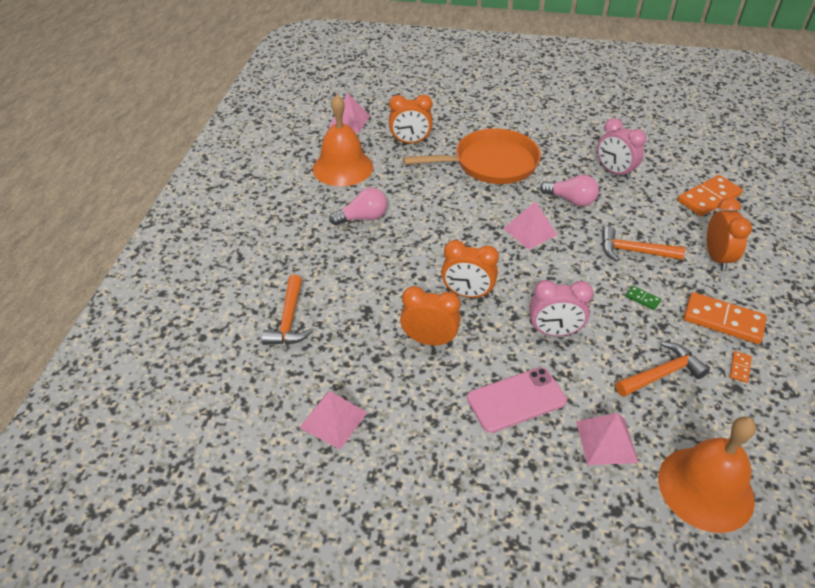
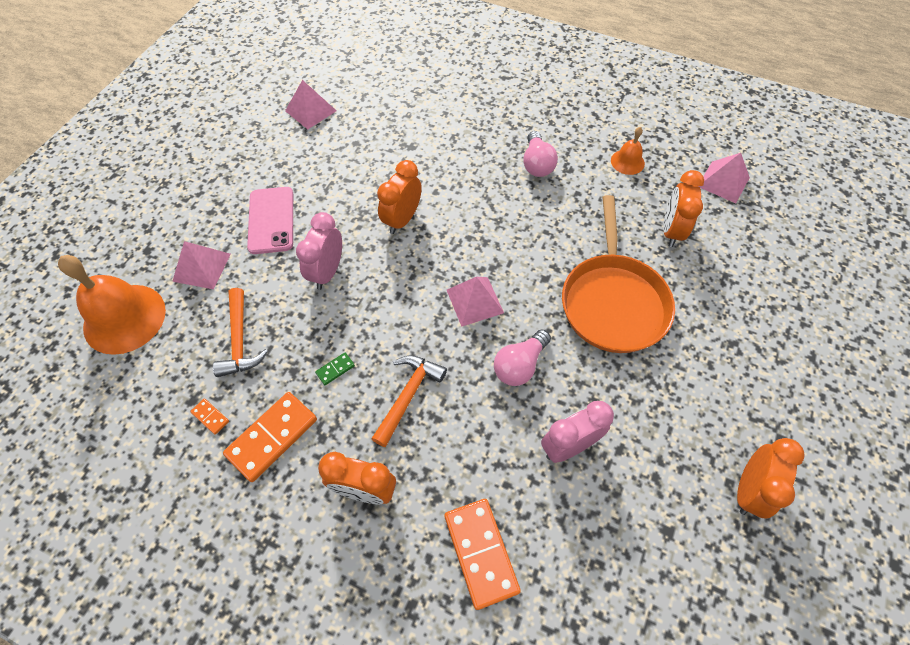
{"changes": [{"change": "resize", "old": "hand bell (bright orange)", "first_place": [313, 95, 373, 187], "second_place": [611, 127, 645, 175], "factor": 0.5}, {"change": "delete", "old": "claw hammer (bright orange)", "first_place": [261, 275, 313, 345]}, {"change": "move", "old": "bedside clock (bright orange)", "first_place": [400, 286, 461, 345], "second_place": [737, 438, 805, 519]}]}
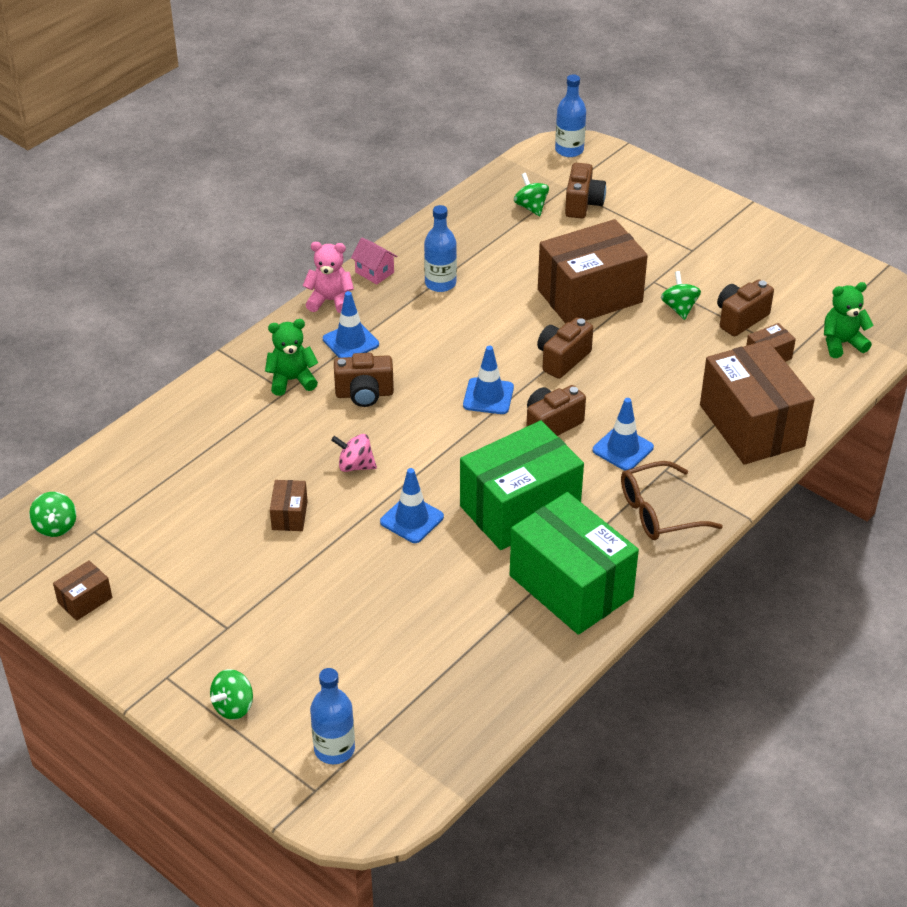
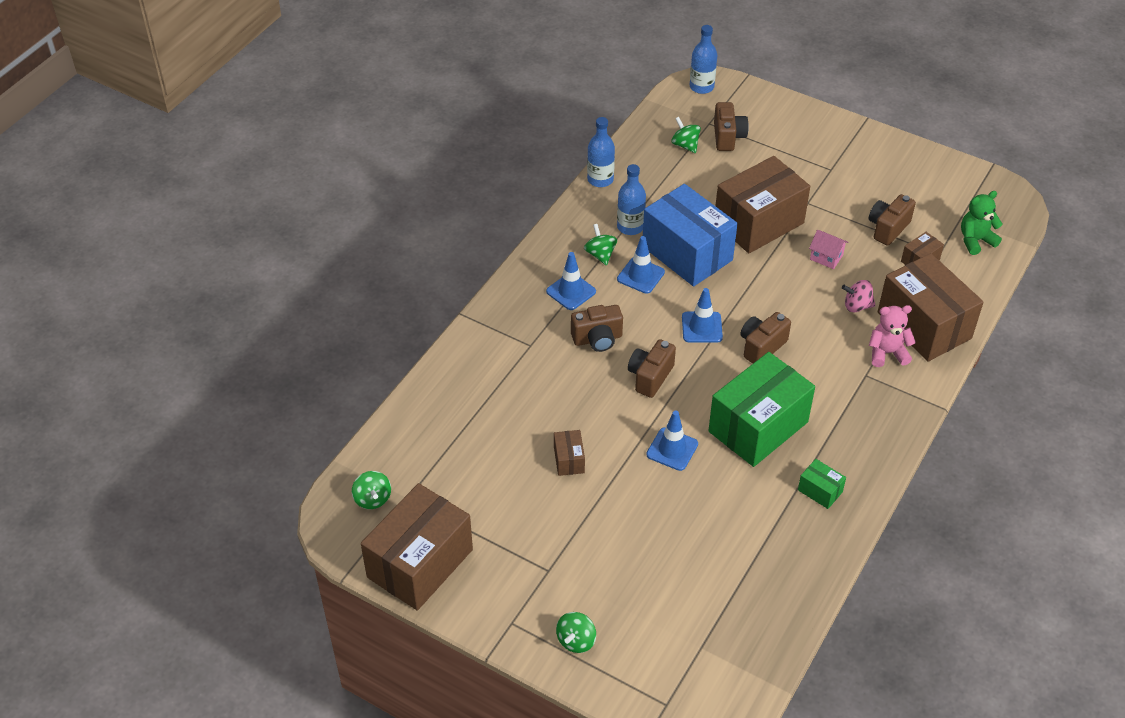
{"changes": [{"change": "move", "old": "cottage (rosy)", "first_place": [351, 237, 398, 285], "second_place": [809, 230, 848, 269]}, {"change": "move", "old": "teddy (rosy)", "first_place": [303, 242, 354, 314], "second_place": [869, 305, 916, 367]}, {"change": "move", "old": "spinning top (green)", "first_place": [661, 271, 701, 320], "second_place": [584, 224, 617, 266]}, {"change": "move", "old": "camera (dark brown)", "first_place": [537, 318, 593, 379], "second_place": [628, 339, 676, 398]}, {"change": "delete", "old": "teddy (green)", "first_place": [265, 319, 318, 396]}, {"change": "move", "old": "traffic cone (cobalt)", "first_place": [593, 398, 654, 471], "second_place": [617, 236, 665, 294]}, {"change": "move", "old": "spinning top (rosy)", "first_place": [331, 434, 377, 472], "second_place": [842, 280, 876, 312]}, {"change": "delete", "old": "glasses (dark brown)", "first_place": [621, 461, 723, 540]}, {"change": "resize", "old": "package (green)", "first_place": [510, 492, 639, 635], "second_place": [798, 459, 846, 509], "factor": 0.43}, {"change": "resize", "old": "package (dark brown)", "first_place": [53, 560, 112, 621], "second_place": [361, 483, 473, 611], "factor": 2.35}, {"change": "move", "old": "bottle (cobalt)", "first_place": [310, 668, 355, 764], "second_place": [587, 117, 615, 187]}, {"change": "insert", "new": "package (cobalt)", "second_place": [643, 184, 738, 286]}]}
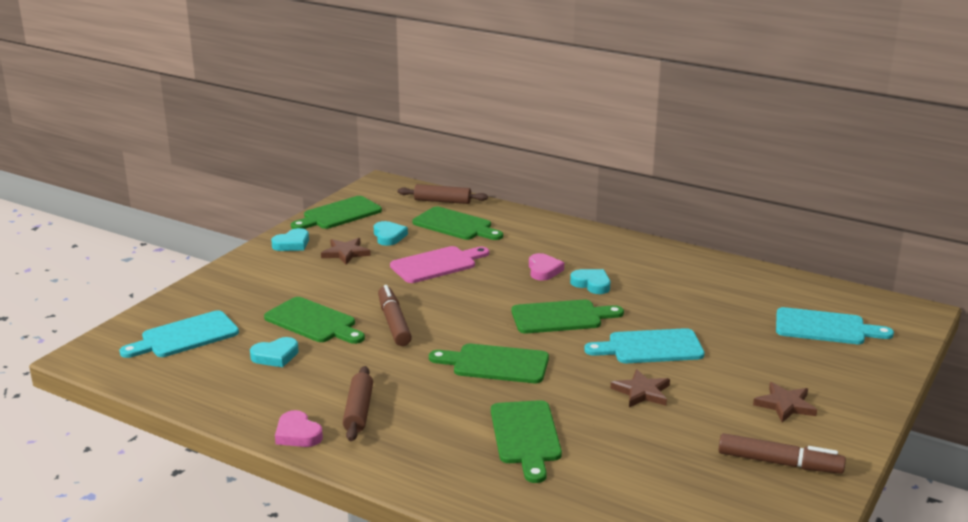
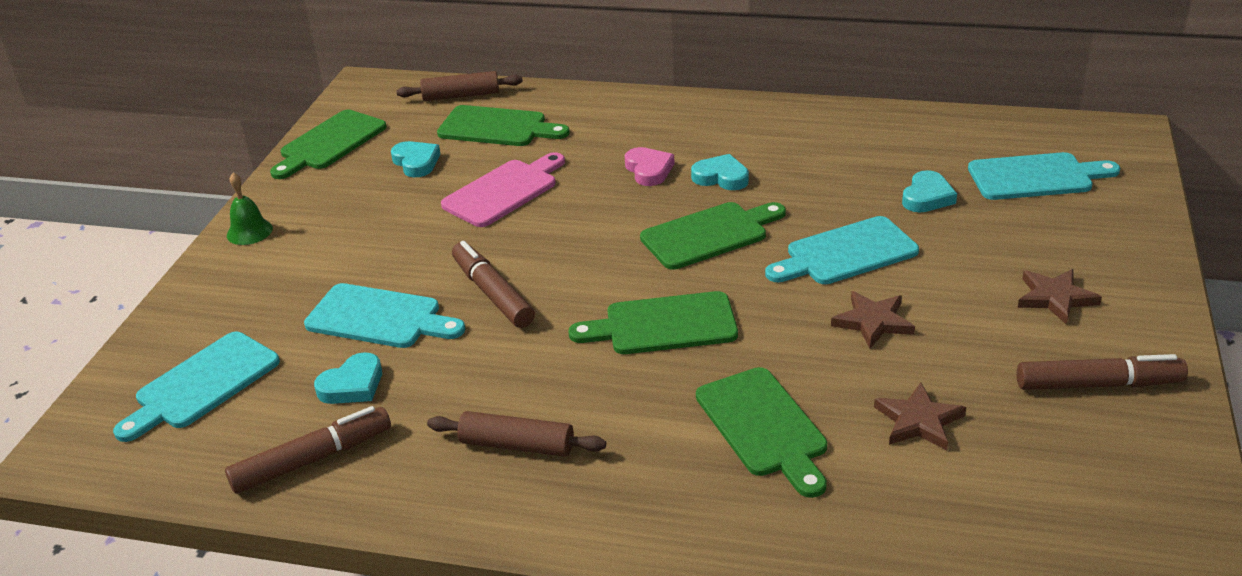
{"changes": [{"change": "move", "old": "love heart (aqua)", "first_place": [271, 228, 309, 251], "second_place": [902, 170, 957, 212]}, {"change": "move", "old": "five-pointed star (dark brown)", "first_place": [321, 238, 371, 265], "second_place": [874, 382, 966, 450]}, {"change": "recolor", "old": "cutting board (green)", "new": "cutting board (aqua)", "first_place": [264, 297, 365, 344], "second_place": [304, 283, 465, 348]}, {"change": "rotate", "old": "rolling pin (dark brown)", "first_place": [343, 366, 373, 441], "second_place": [427, 411, 606, 457], "degrees": -60}, {"change": "delete", "old": "love heart (rosy)", "first_place": [275, 410, 323, 447]}, {"change": "insert", "new": "hand bell (green)", "second_place": [227, 172, 273, 245]}, {"change": "insert", "new": "marker pen (dark brown)", "second_place": [225, 406, 391, 494]}]}
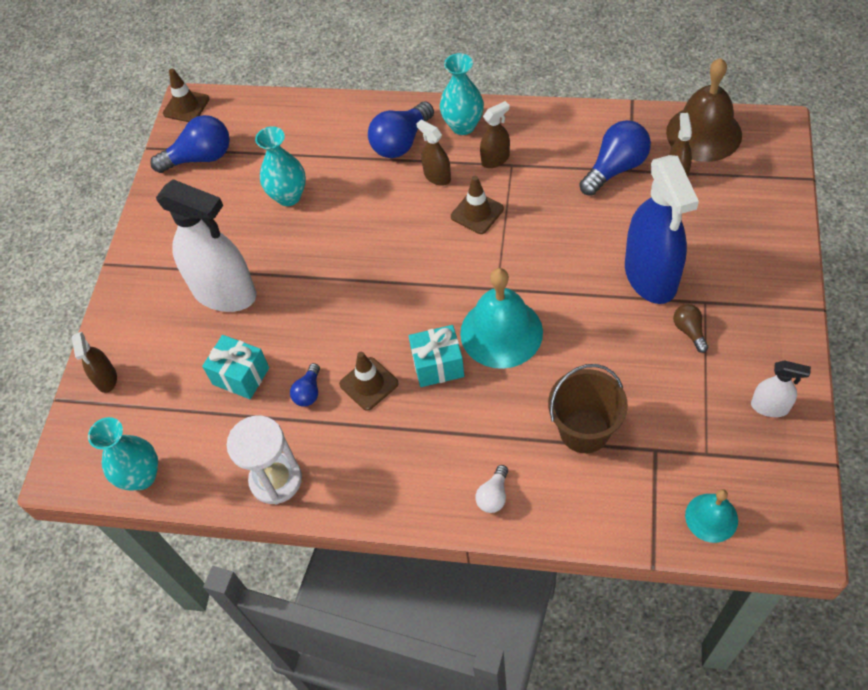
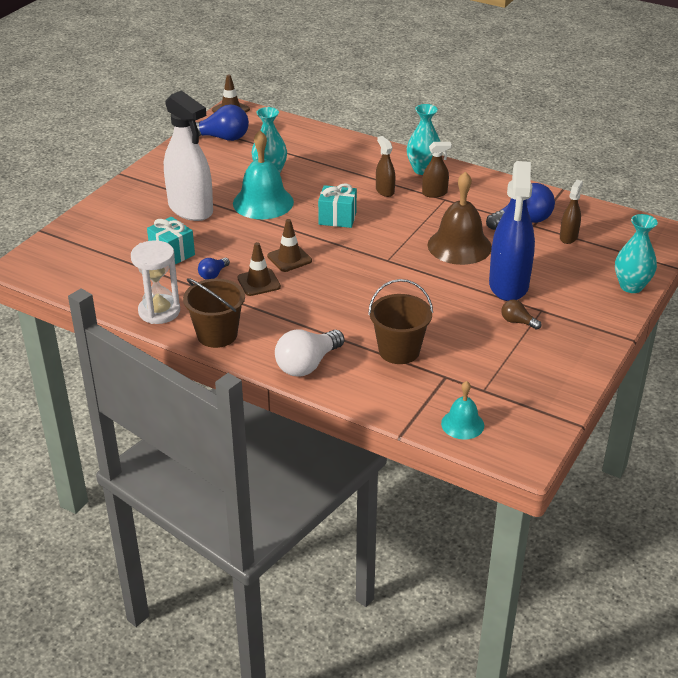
{"changes": [{"change": "move", "old": "hand bell (dark brown)", "first_place": [666, 58, 742, 162], "second_place": [427, 171, 492, 265]}, {"change": "delete", "old": "lightbulb (cobalt)", "first_place": [368, 101, 434, 158]}, {"change": "move", "old": "traffic cone (dark brown)", "first_place": [451, 176, 504, 234], "second_place": [267, 219, 312, 272]}, {"change": "move", "old": "hand bell (aqua)", "first_place": [460, 268, 543, 369], "second_place": [233, 130, 294, 219]}, {"change": "rotate", "old": "lightbulb (dark brown)", "first_place": [673, 304, 708, 353], "second_place": [501, 299, 541, 330], "degrees": -60}, {"change": "move", "old": "present (aqua)", "first_place": [409, 325, 464, 387], "second_place": [318, 183, 357, 228]}, {"change": "delete", "old": "spray bottle (dark brown)", "first_place": [72, 332, 117, 393]}, {"change": "delete", "old": "spray bottle (white)", "first_place": [751, 360, 811, 417]}, {"change": "move", "old": "tall vase (aqua)", "first_place": [88, 417, 158, 491], "second_place": [615, 214, 658, 293]}, {"change": "resize", "old": "lightbulb (white)", "first_place": [475, 465, 508, 513], "second_place": [275, 330, 344, 377], "factor": 1.91}, {"change": "insert", "new": "sand bucket (dark brown)", "second_place": [183, 278, 245, 348]}]}
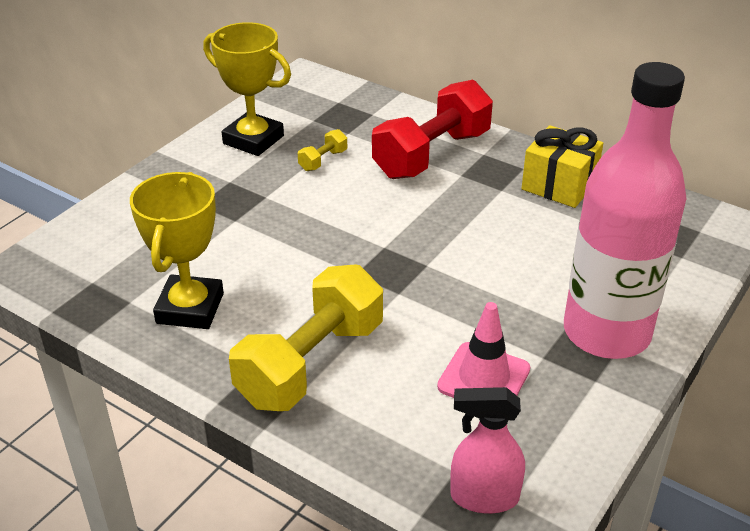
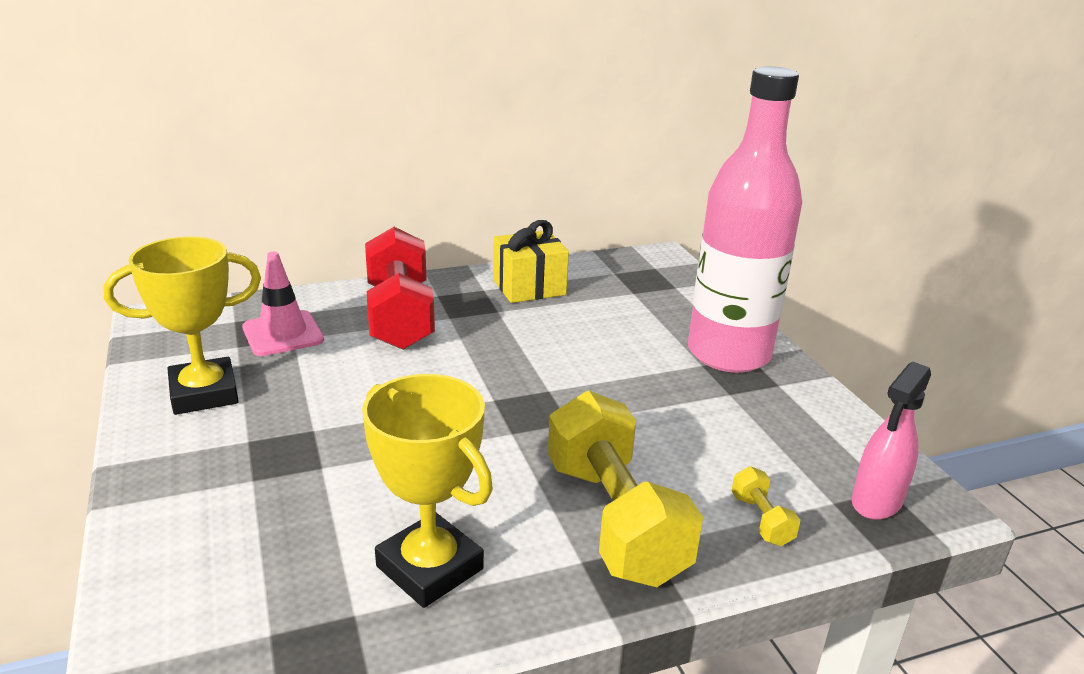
{"changes": [{"change": "move", "old": "dumbbell (golden)", "first_place": [298, 129, 347, 171], "second_place": [732, 466, 800, 546]}, {"change": "move", "old": "traffic cone (rosy)", "first_place": [437, 302, 530, 398], "second_place": [242, 251, 324, 356]}]}
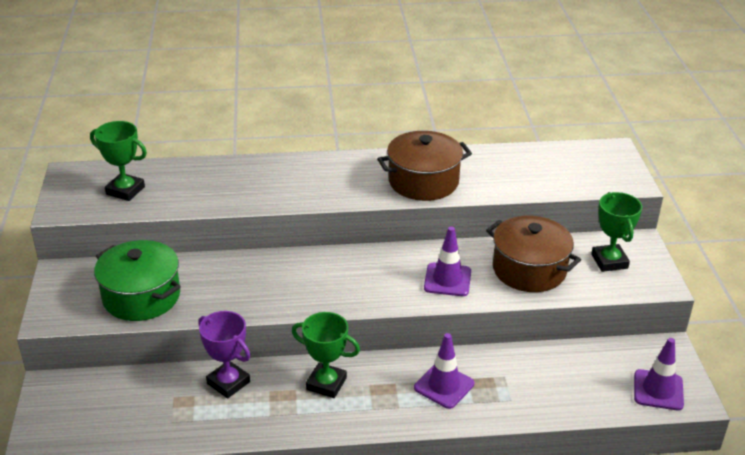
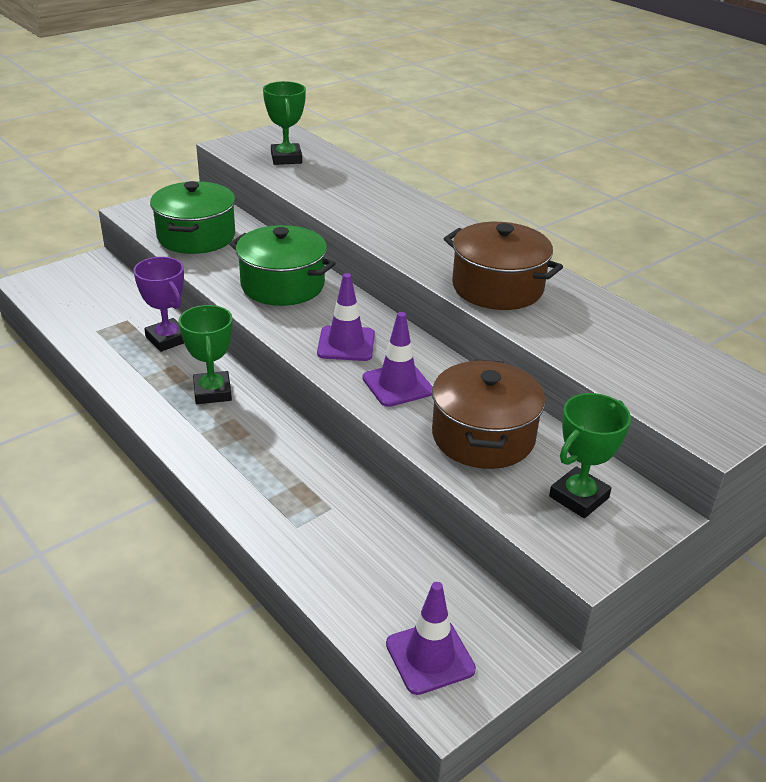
{"changes": [{"change": "rotate", "old": "prize cup (purple)", "first_place": [198, 311, 250, 398], "second_place": [133, 257, 184, 352], "degrees": -45}, {"change": "move", "old": "traffic cone (purple)", "first_place": [414, 333, 474, 409], "second_place": [317, 273, 375, 361]}, {"change": "insert", "new": "cooking pot (green)", "second_place": [229, 225, 336, 306]}]}
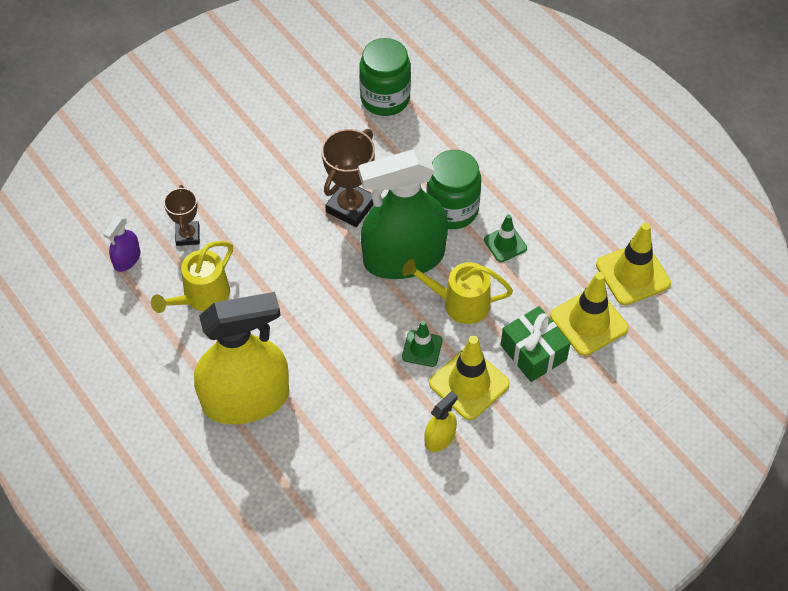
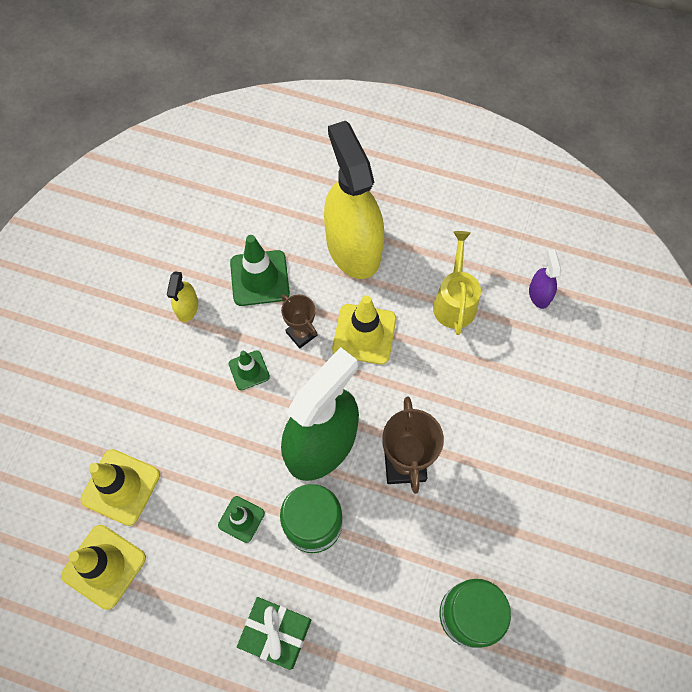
{"changes": [{"change": "move", "old": "prize cup (dark brown)", "first_place": [164, 185, 200, 246], "second_place": [281, 294, 317, 348]}, {"change": "delete", "old": "watering can (golden)", "first_place": [402, 259, 513, 324]}, {"change": "rotate", "old": "spray bottle (golden)", "first_place": [194, 292, 289, 424], "second_place": [324, 121, 384, 279], "degrees": 120}, {"change": "move", "old": "present (green)", "first_place": [501, 306, 571, 382], "second_place": [237, 597, 311, 670]}, {"change": "move", "old": "traffic cone (golden)", "first_place": [429, 336, 510, 420], "second_place": [332, 295, 396, 365]}, {"change": "insert", "new": "traffic cone (green)", "second_place": [230, 235, 290, 306]}]}
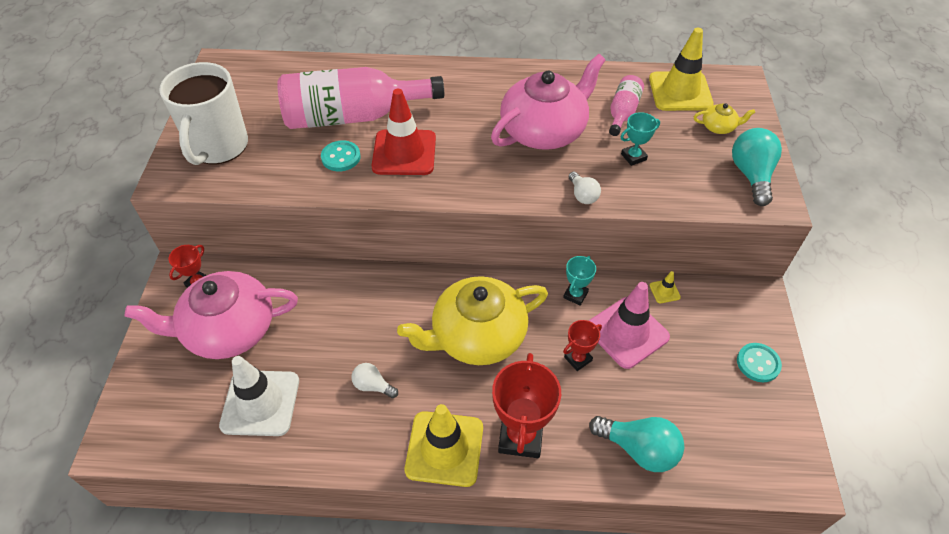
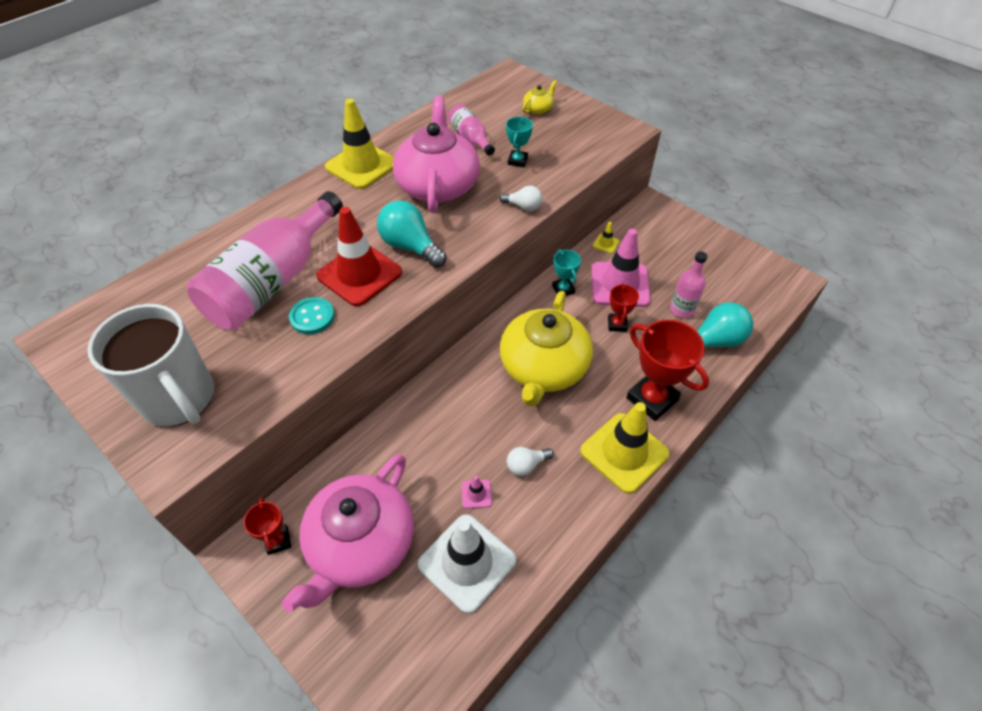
{"changes": [{"change": "move", "old": "traffic cone (golden)", "first_place": [649, 28, 714, 111], "second_place": [325, 99, 394, 189]}, {"change": "move", "old": "lightbulb (aqua)", "first_place": [732, 128, 782, 206], "second_place": [377, 200, 446, 268]}, {"change": "delete", "old": "button (aqua)", "first_place": [737, 343, 782, 382]}, {"change": "insert", "new": "bottle (rosy)", "second_place": [670, 251, 707, 318]}, {"change": "insert", "new": "traffic cone (rosy)", "second_place": [462, 476, 492, 509]}]}
